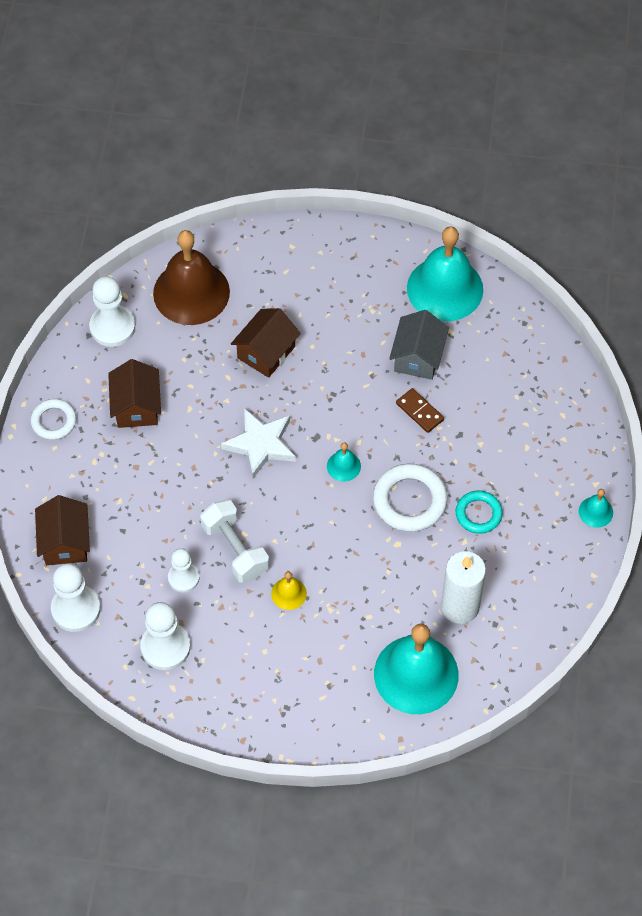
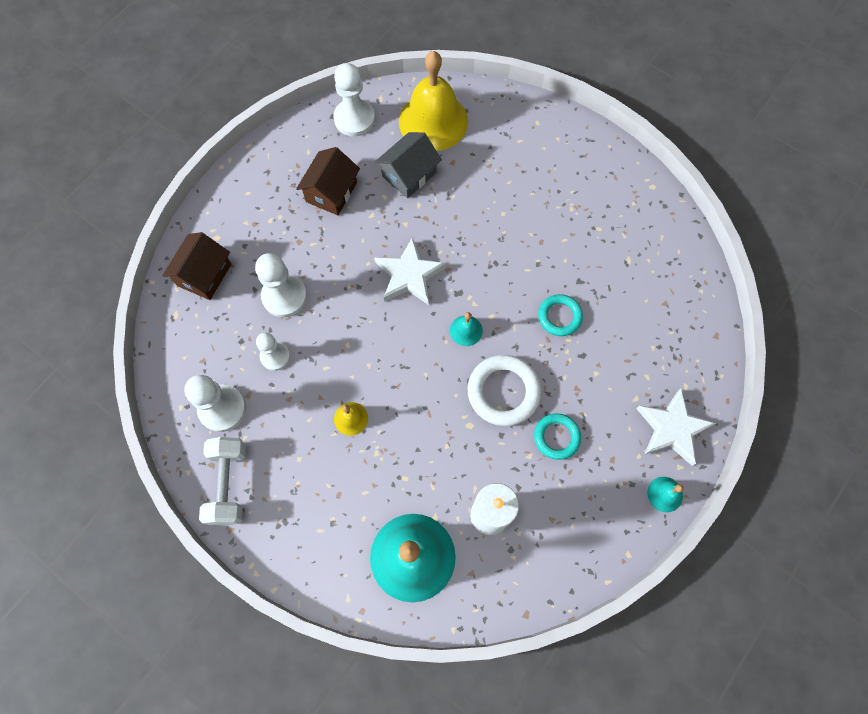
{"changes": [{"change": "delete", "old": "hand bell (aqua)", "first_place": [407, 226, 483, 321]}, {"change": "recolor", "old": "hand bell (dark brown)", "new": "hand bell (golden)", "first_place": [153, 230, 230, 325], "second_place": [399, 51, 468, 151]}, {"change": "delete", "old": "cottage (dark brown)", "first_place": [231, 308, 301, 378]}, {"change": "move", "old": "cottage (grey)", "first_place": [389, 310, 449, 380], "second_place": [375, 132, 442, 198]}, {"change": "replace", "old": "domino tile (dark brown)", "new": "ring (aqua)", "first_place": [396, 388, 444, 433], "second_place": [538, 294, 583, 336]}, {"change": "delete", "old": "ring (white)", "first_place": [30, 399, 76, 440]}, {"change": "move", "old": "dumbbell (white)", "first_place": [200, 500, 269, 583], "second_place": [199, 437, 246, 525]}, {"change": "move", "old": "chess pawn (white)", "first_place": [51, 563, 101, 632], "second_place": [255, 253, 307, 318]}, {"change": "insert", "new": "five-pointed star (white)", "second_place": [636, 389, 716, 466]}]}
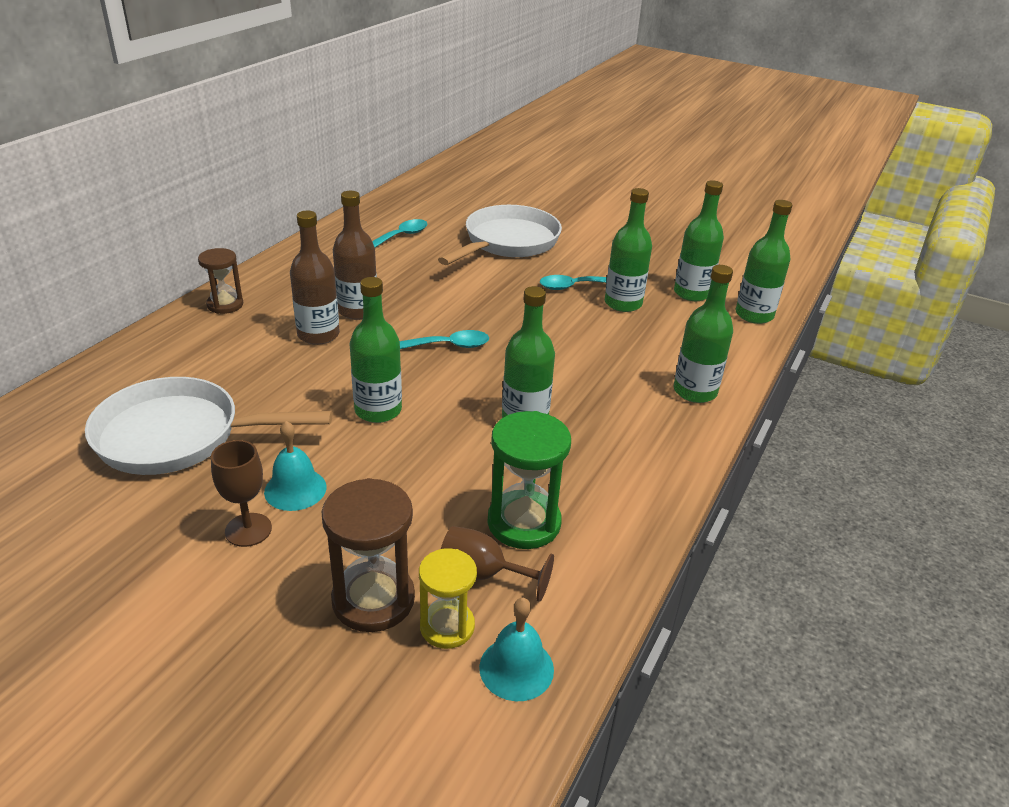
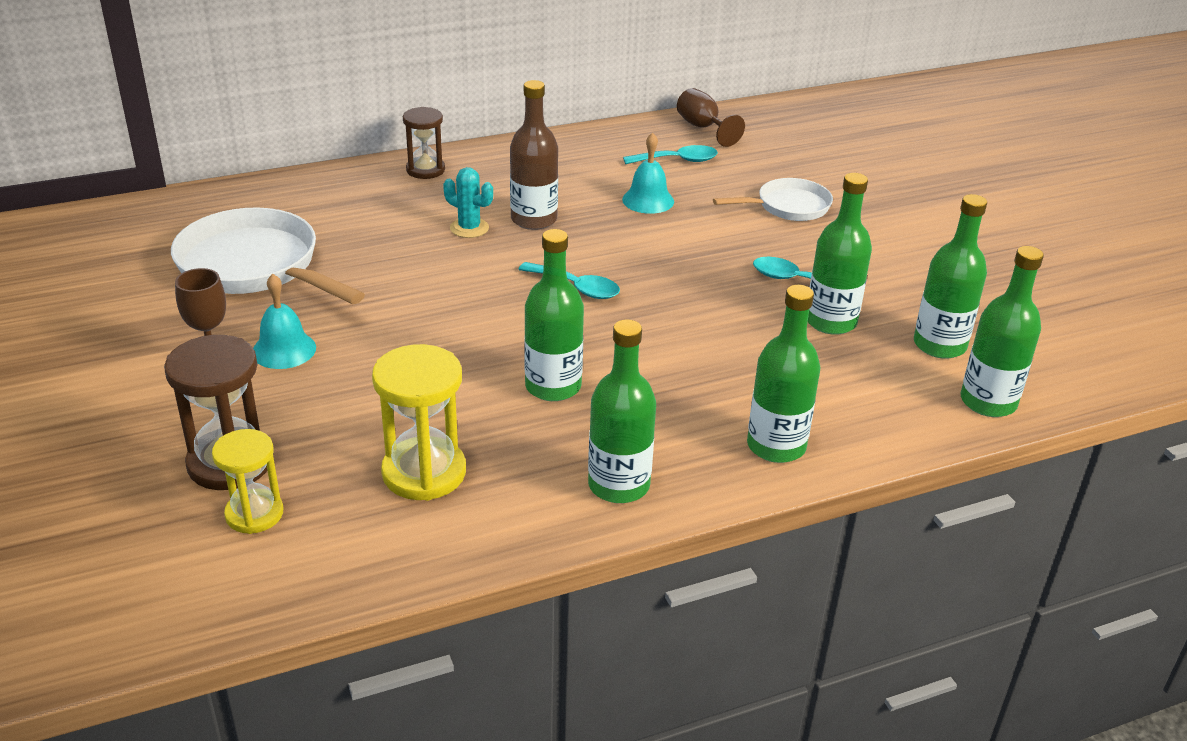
{"changes": [{"change": "resize", "old": "frying pan (white)", "first_place": [438, 205, 562, 265], "second_place": [713, 178, 833, 221], "factor": 0.58}, {"change": "replace", "old": "bottle (dark brown)", "new": "cactus (aqua)", "first_place": [290, 211, 340, 345], "second_place": [443, 167, 493, 238]}, {"change": "move", "old": "bottle (green)", "first_place": [350, 277, 402, 423], "second_place": [588, 319, 656, 503]}, {"change": "recolor", "old": "sandglass (green)", "new": "sandglass (golden)", "first_place": [487, 411, 571, 549], "second_place": [372, 344, 466, 501]}, {"change": "move", "old": "chalice (dark brown)", "first_place": [441, 526, 554, 602], "second_place": [677, 88, 745, 147]}, {"change": "move", "old": "hand bell (aqua)", "first_place": [479, 598, 554, 701], "second_place": [622, 132, 674, 214]}]}
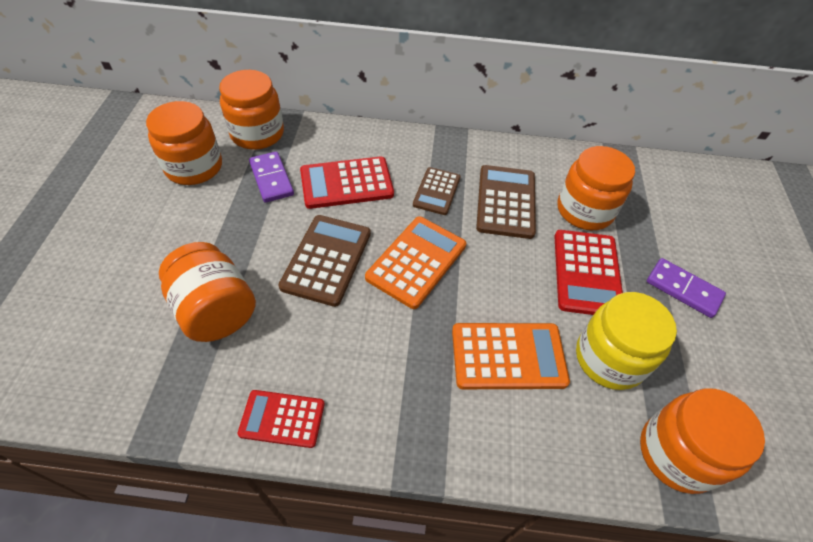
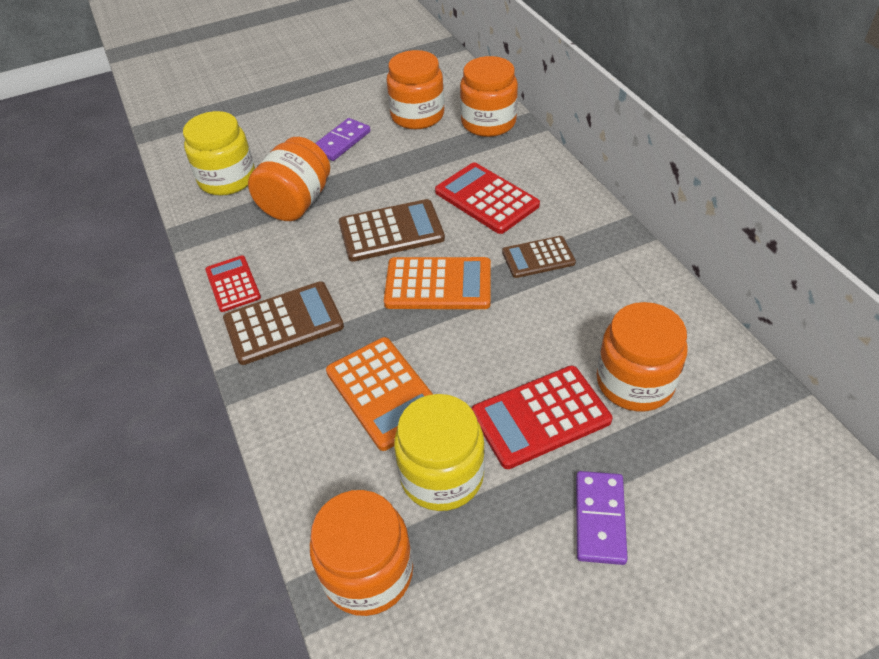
{"changes": [{"change": "move", "old": "domino tile (purple)", "first_place": [249, 152, 294, 203], "second_place": [315, 118, 370, 161]}, {"change": "move", "old": "calculator (dark brown)", "first_place": [476, 165, 536, 239], "second_place": [223, 281, 344, 365]}, {"change": "insert", "new": "preserve jar (golden)", "second_place": [183, 111, 255, 196]}]}
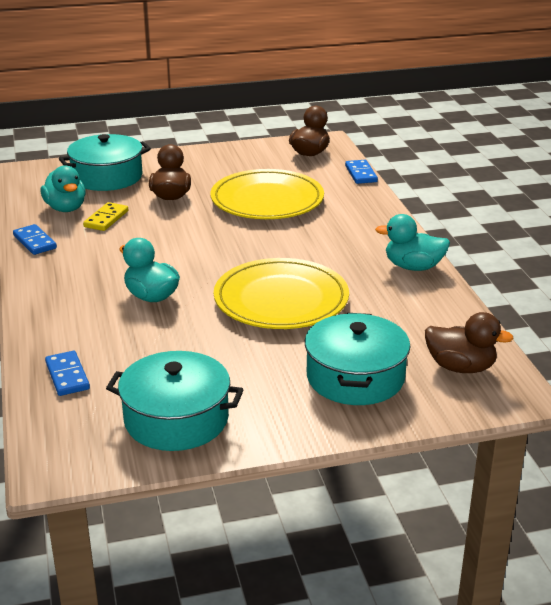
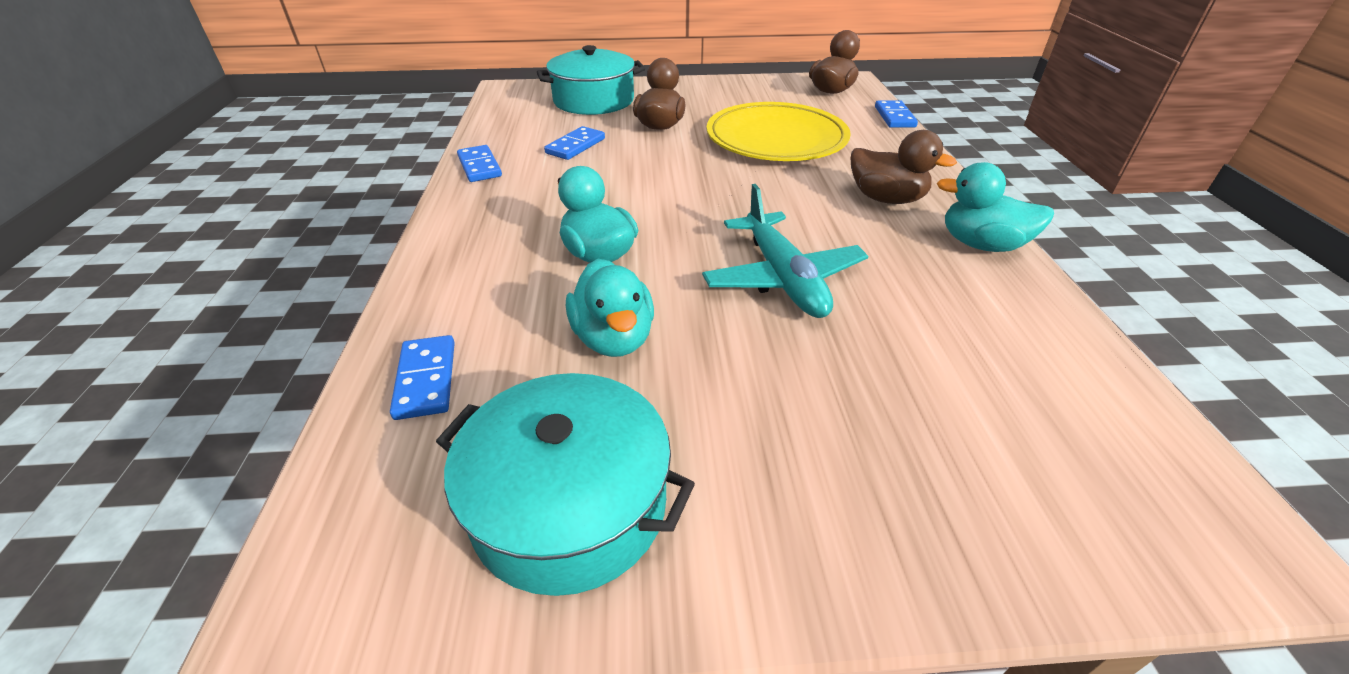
{"changes": [{"change": "move", "old": "toy duck (aqua)", "first_place": [41, 165, 86, 212], "second_place": [566, 259, 654, 357]}, {"change": "recolor", "old": "domino tile (golden)", "new": "domino tile (cobalt)", "first_place": [83, 202, 128, 231], "second_place": [544, 126, 605, 160]}, {"change": "replace", "old": "plate (golden)", "new": "aeroplane (aqua)", "first_place": [214, 258, 349, 329], "second_place": [702, 184, 868, 318]}, {"change": "move", "old": "toy duck (dark brown)", "first_place": [425, 312, 514, 373], "second_place": [851, 130, 957, 204]}, {"change": "delete", "old": "cooking pot (aqua)", "first_place": [305, 313, 410, 405]}]}
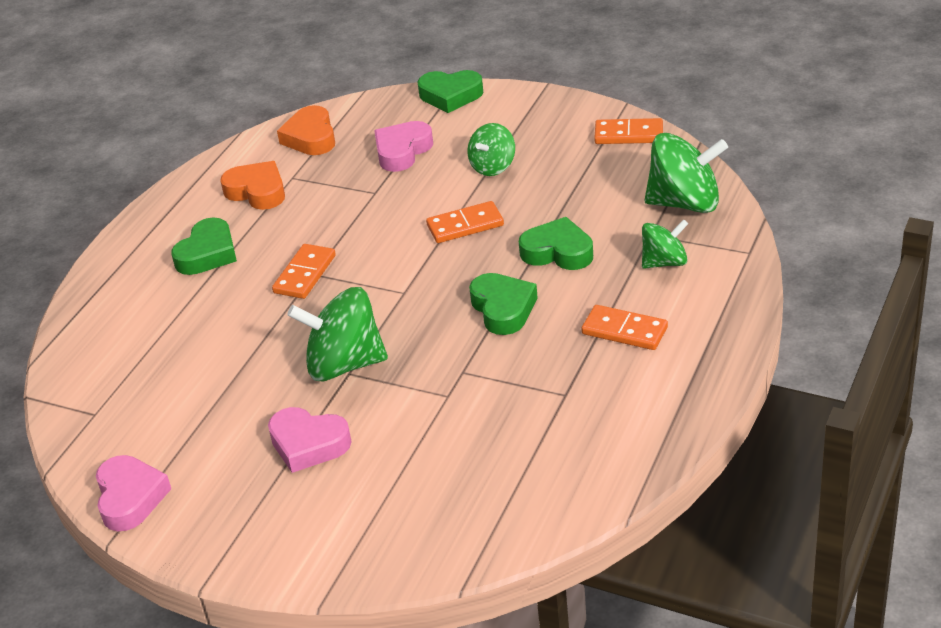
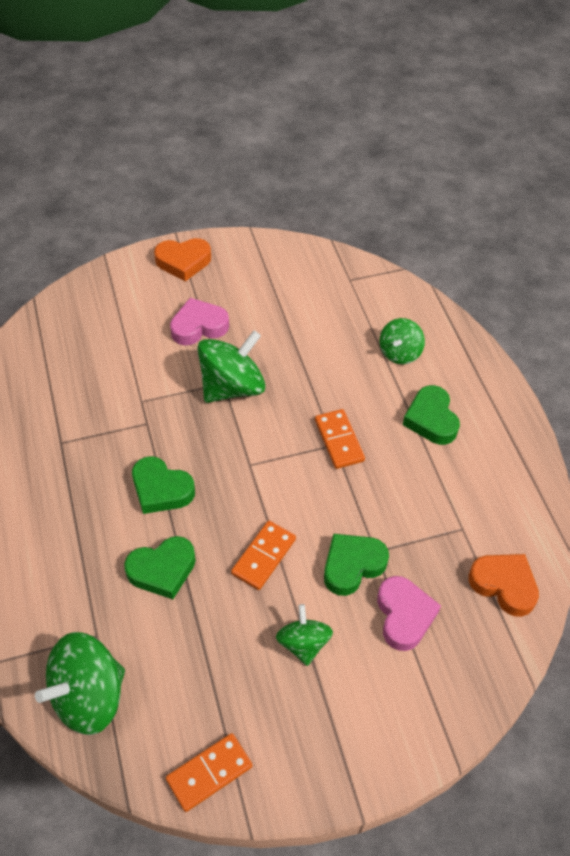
{"changes": [{"change": "move", "old": "love heart (green)", "first_place": [417, 70, 483, 113], "second_place": [324, 534, 389, 596]}, {"change": "move", "old": "love heart (bright orange)", "first_place": [220, 161, 285, 210], "second_place": [154, 238, 211, 281]}, {"change": "move", "old": "spinning top (green)", "first_place": [642, 219, 688, 269], "second_place": [380, 318, 425, 364]}, {"change": "delete", "old": "domino tile (bright orange)", "first_place": [582, 305, 668, 350]}, {"change": "delete", "old": "love heart (rosy)", "first_place": [96, 455, 171, 531]}]}
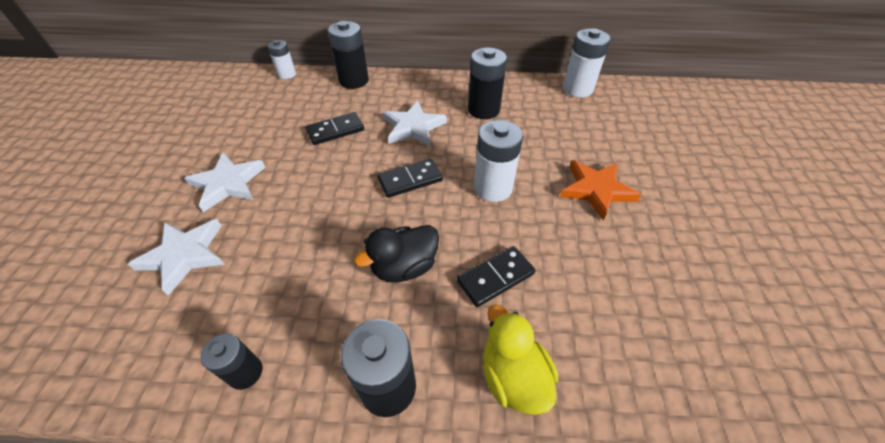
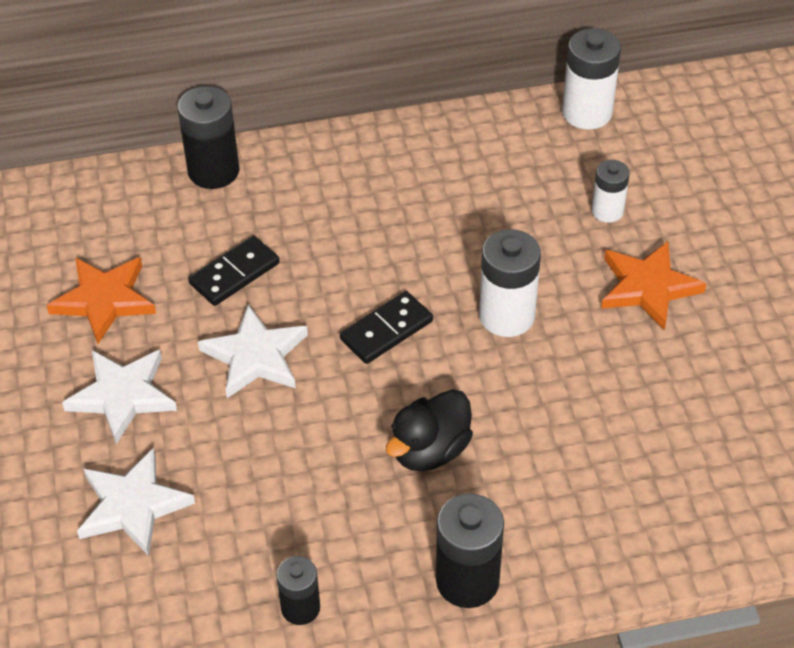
{"changes": [{"change": "move", "old": "power cell (white)", "first_place": [267, 40, 296, 79], "second_place": [592, 160, 630, 223]}, {"change": "delete", "old": "power cell (ebony)", "first_place": [468, 48, 507, 119]}, {"change": "move", "old": "five-pointed star (white)", "first_place": [383, 101, 447, 146], "second_place": [198, 304, 308, 398]}, {"change": "delete", "old": "domino tile (ebony)", "first_place": [457, 246, 536, 307]}, {"change": "delete", "old": "toy duck (golden)", "first_place": [483, 305, 558, 415]}, {"change": "insert", "new": "five-pointed star (bright orange)", "second_place": [46, 257, 156, 344]}]}
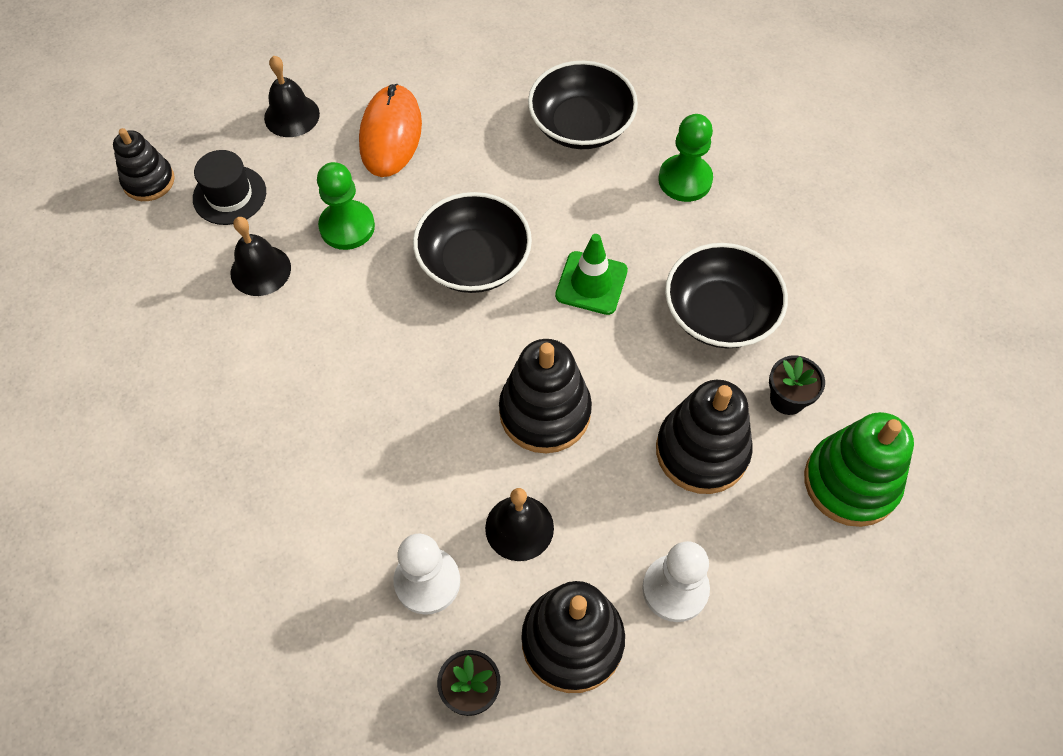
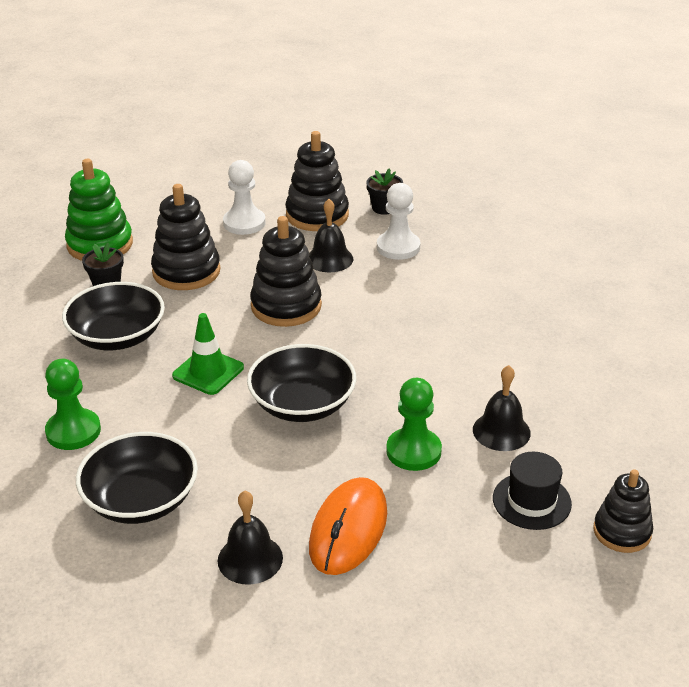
{"changes": [{"change": "move", "old": "hand bell (ebony)", "first_place": [264, 55, 320, 137], "second_place": [218, 491, 283, 585]}]}
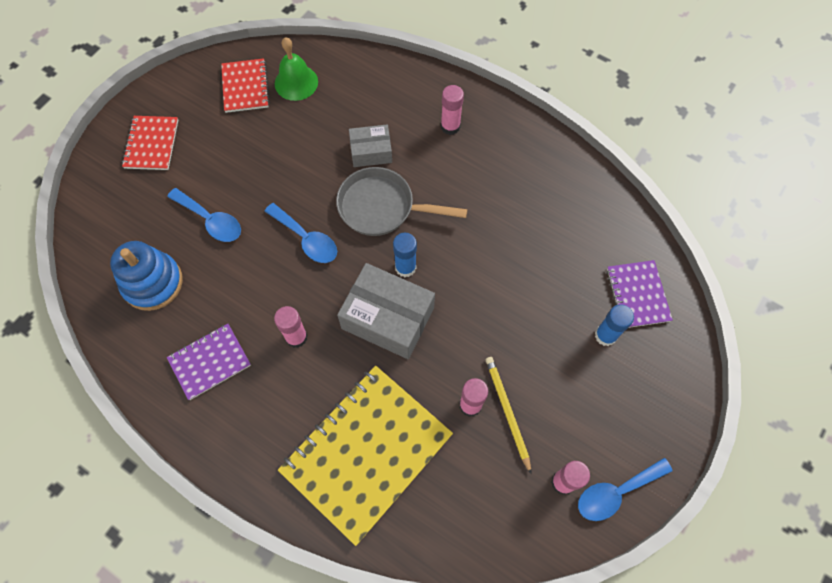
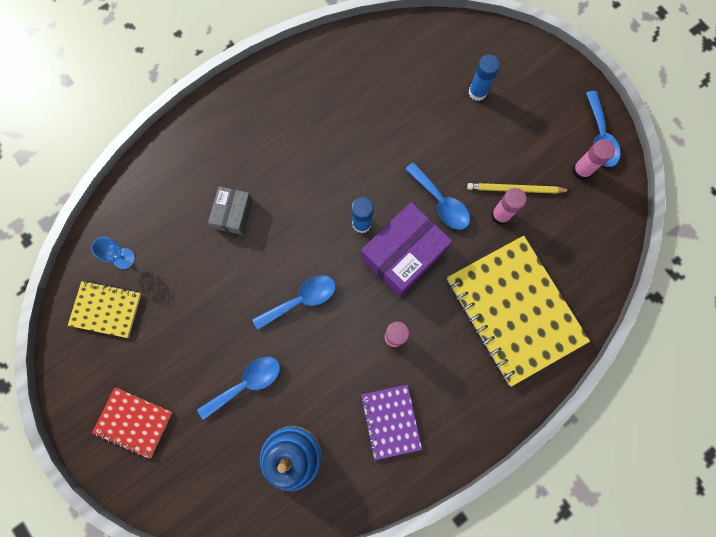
{"changes": [{"change": "replace", "old": "hand bell (green)", "new": "chalice (cobalt)", "first_place": [275, 37, 318, 101], "second_place": [91, 237, 135, 269]}, {"change": "recolor", "old": "exercise book (scarlet)", "new": "exercise book (golden)", "first_place": [221, 58, 270, 113], "second_place": [68, 281, 141, 338]}, {"change": "delete", "old": "glue stick (rosy)", "first_place": [441, 85, 464, 135]}, {"change": "delete", "old": "frying pan (grey)", "first_place": [336, 167, 468, 236]}, {"change": "delete", "old": "exercise book (purple)", "first_place": [607, 260, 673, 328]}, {"change": "recolor", "old": "package (grey)", "new": "package (purple)", "first_place": [337, 263, 435, 359], "second_place": [361, 202, 452, 296]}, {"change": "insert", "new": "tablespoon (cobalt)", "second_place": [405, 162, 470, 230]}]}
